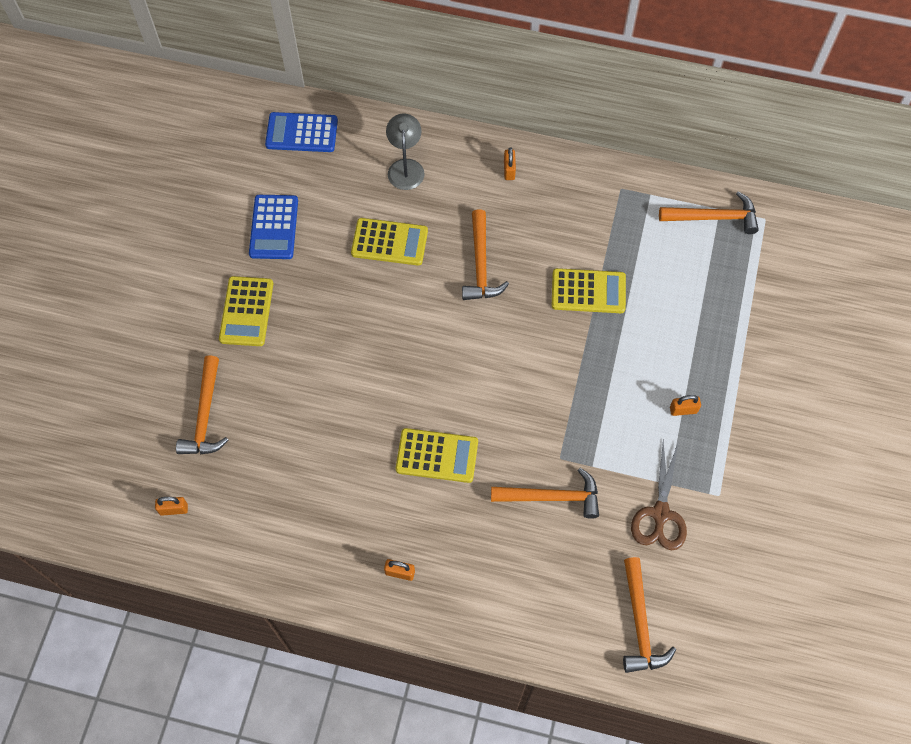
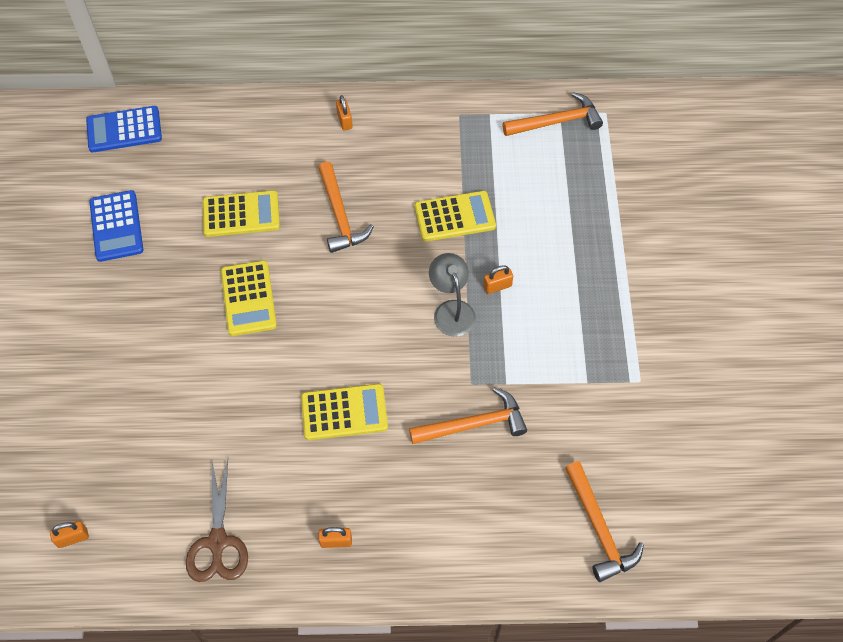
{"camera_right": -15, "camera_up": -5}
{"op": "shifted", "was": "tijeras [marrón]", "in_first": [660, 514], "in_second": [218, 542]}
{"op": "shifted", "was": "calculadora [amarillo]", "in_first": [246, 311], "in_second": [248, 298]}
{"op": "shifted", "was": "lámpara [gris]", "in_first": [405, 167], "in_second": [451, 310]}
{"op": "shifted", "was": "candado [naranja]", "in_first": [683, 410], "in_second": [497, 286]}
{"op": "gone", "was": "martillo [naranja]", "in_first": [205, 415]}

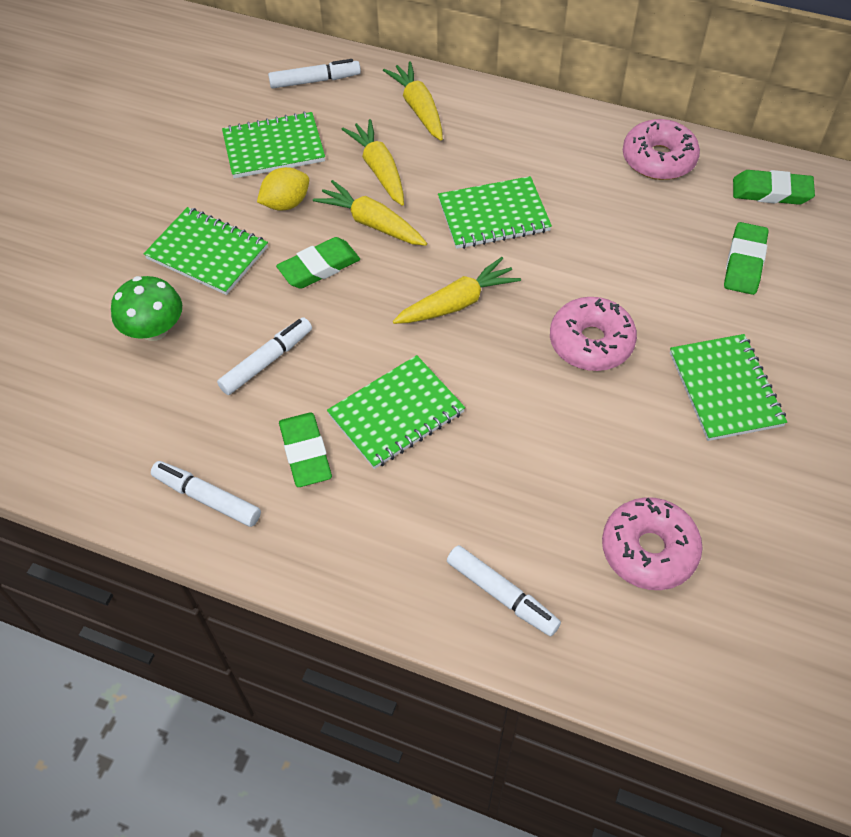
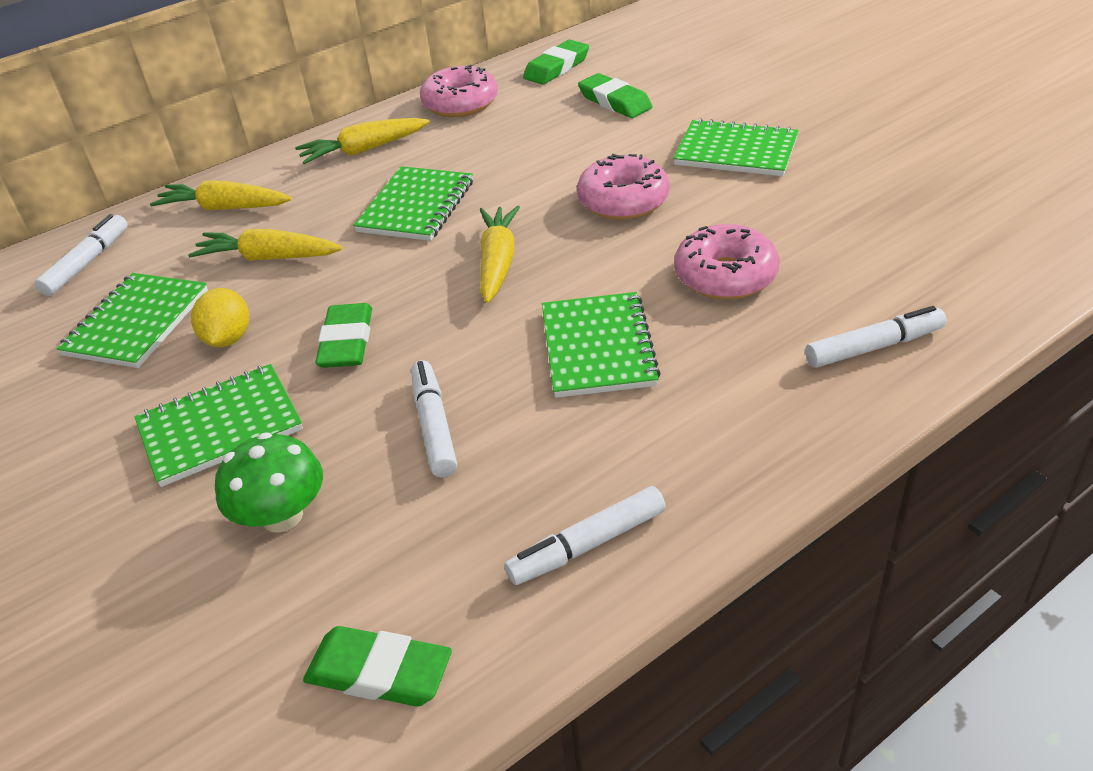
{"camera_right": -55, "camera_up": -15}
{"op": "shifted", "was": "zanahoria [amarillo]", "in_first": [371, 223], "in_second": [363, 150]}
{"op": "shifted", "was": "goma de borrar [verde]", "in_first": [305, 453], "in_second": [379, 672]}
{"op": "shifted", "was": "rosquilla [rosa]", "in_first": [649, 550], "in_second": [725, 276]}

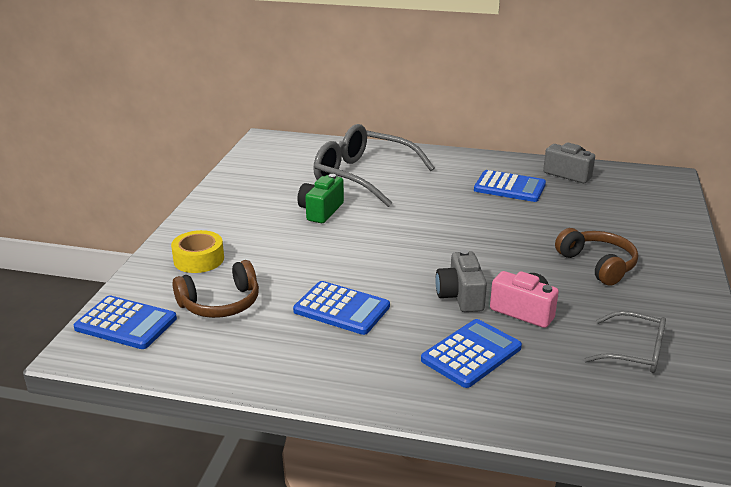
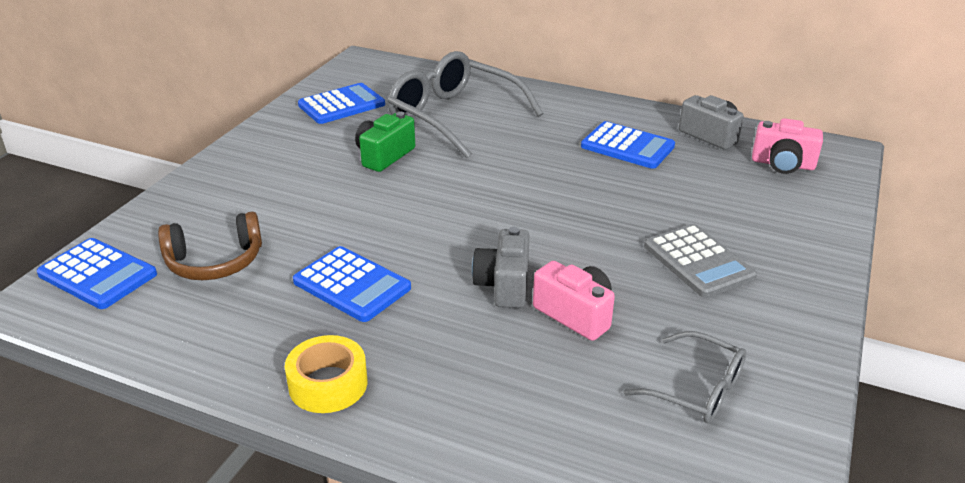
{"camera_right": 10, "camera_up": 5}
{"op": "shifted", "was": "cinta adhesiva [amarillo]", "in_first": [199, 259], "in_second": [328, 384]}
{"op": "shifted", "was": "calculadora [azul]", "in_first": [471, 354], "in_second": [342, 105]}
{"op": "swapped", "was": "auriculares [marrón]", "now": "calculadora [gris]", "in_first": [598, 265], "in_second": [698, 262]}
{"op": "new", "now": "cámara [rosa]", "in_second": [782, 164]}

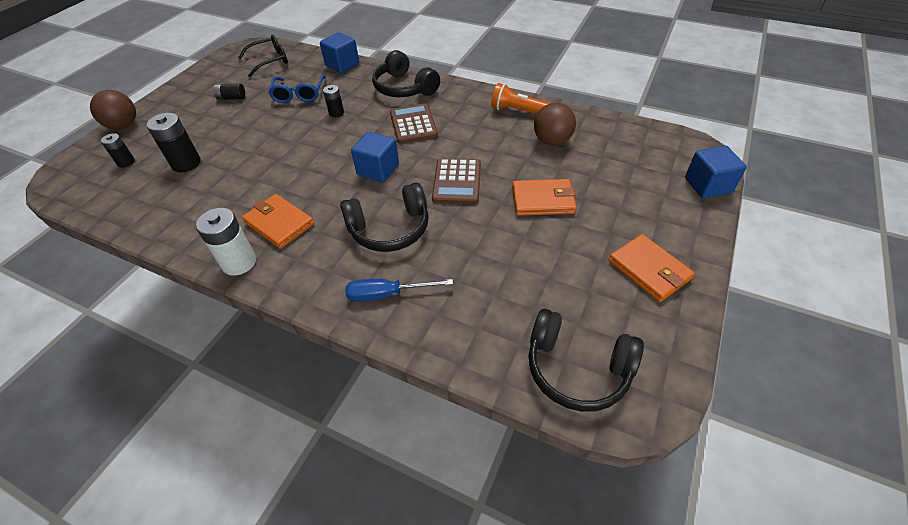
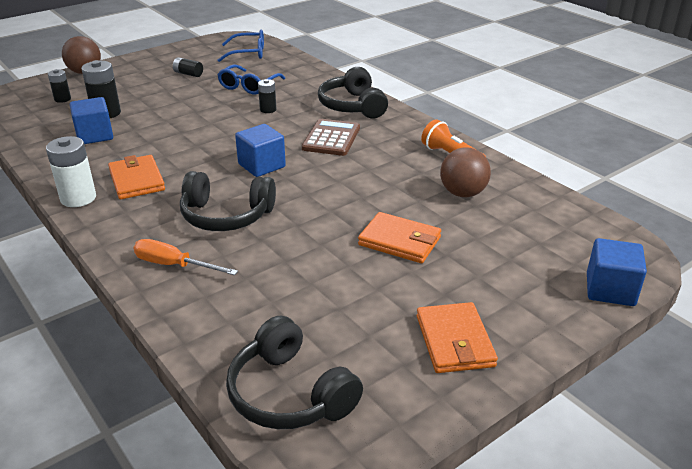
{"camera_right": 25, "camera_up": -15}
{"op": "shifted", "was": "cubo [azul]", "in_first": [342, 65], "in_second": [95, 135]}
{"op": "repainted", "was": "destornillador [azul]", "now": "destornillador [naranja]", "in_first": [387, 294], "in_second": [174, 265]}
{"op": "repainted", "was": "gafas [negro]", "now": "gafas [azul]", "in_first": [270, 61], "in_second": [249, 53]}
{"op": "gone", "was": "calculadora [marrón]", "in_first": [457, 182]}

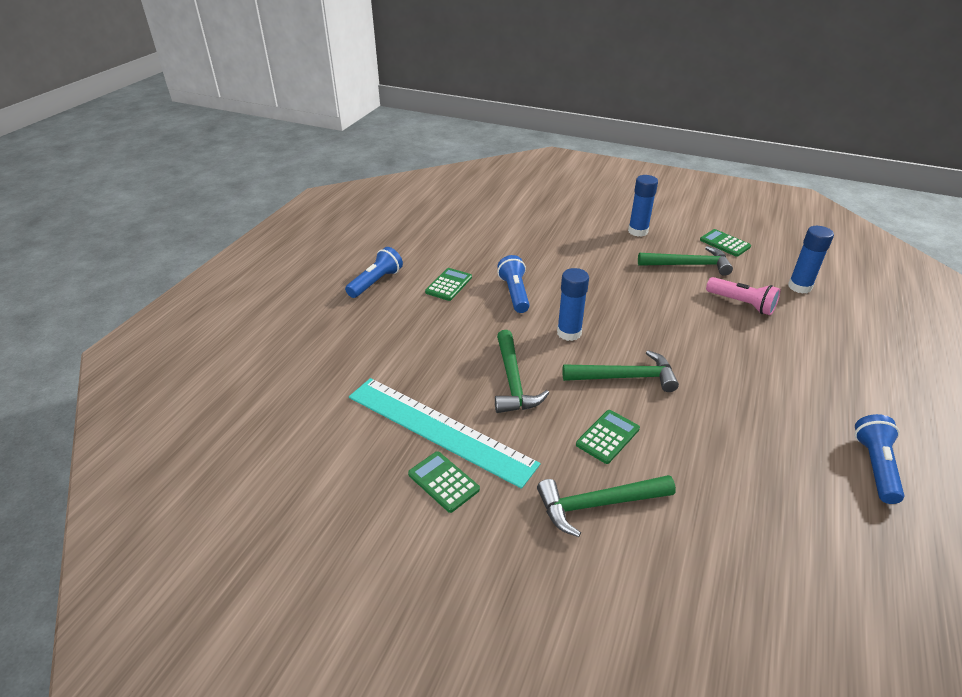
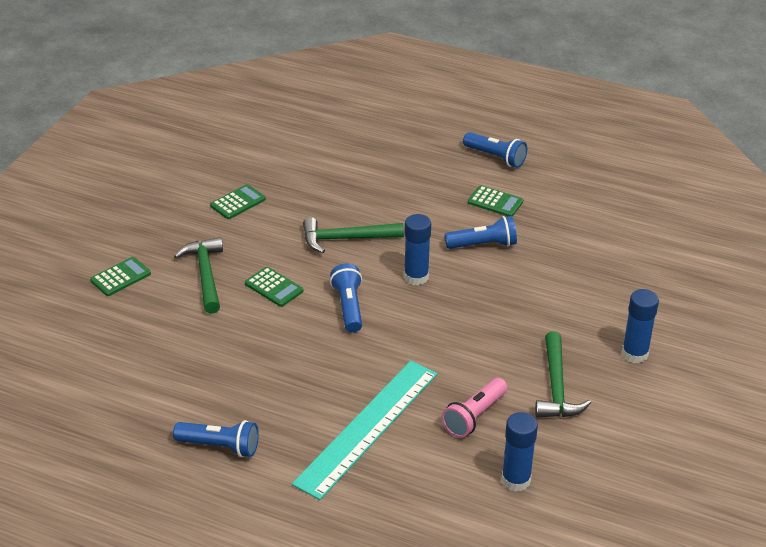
{"camera_right": 90, "camera_up": 0}
{"op": "shifted", "was": "calculadora [verde]", "in_first": [724, 243], "in_second": [120, 277]}
{"op": "shifted", "was": "regla [turquesa]", "in_first": [439, 429], "in_second": [368, 427]}
{"op": "swapped", "was": "martillo [verde]", "now": "lámpara de mano [azul]", "in_first": [625, 377], "in_second": [348, 307]}

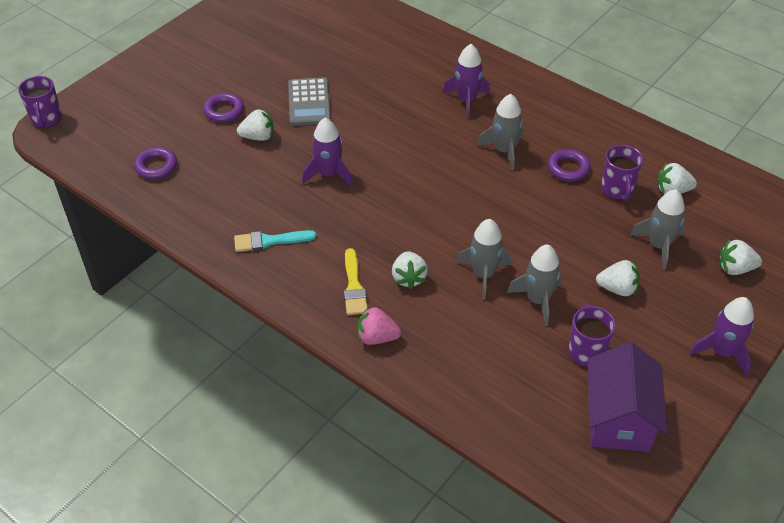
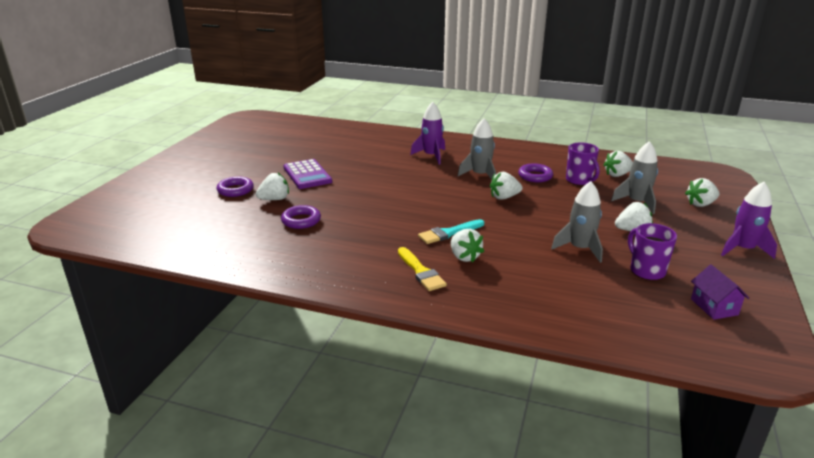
{"camera_right": -20, "camera_up": -20}
{"op": "shifted", "was": "anillo [morado]", "in_first": [156, 166], "in_second": [301, 220]}
{"op": "repainted", "was": "calculadora [gris]", "now": "calculadora [morado]", "in_first": [309, 102], "in_second": [307, 175]}
{"op": "shifted", "was": "pincel [turquesa]", "in_first": [269, 241], "in_second": [449, 233]}
{"op": "new", "now": "fresa [blanco]", "in_second": [504, 197]}
{"op": "scaled", "was": "casa [morado]", "in_first": [618, 418], "in_second": [714, 307], "ratio": 0.53}
{"op": "gone", "was": "taza [morado]", "in_first": [46, 119]}
{"op": "gone", "was": "cohete [morado]", "in_first": [329, 174]}
{"op": "gone", "was": "fresa [rosa]", "in_first": [377, 337]}
{"op": "gone", "was": "cohete [gris]", "in_first": [483, 275]}

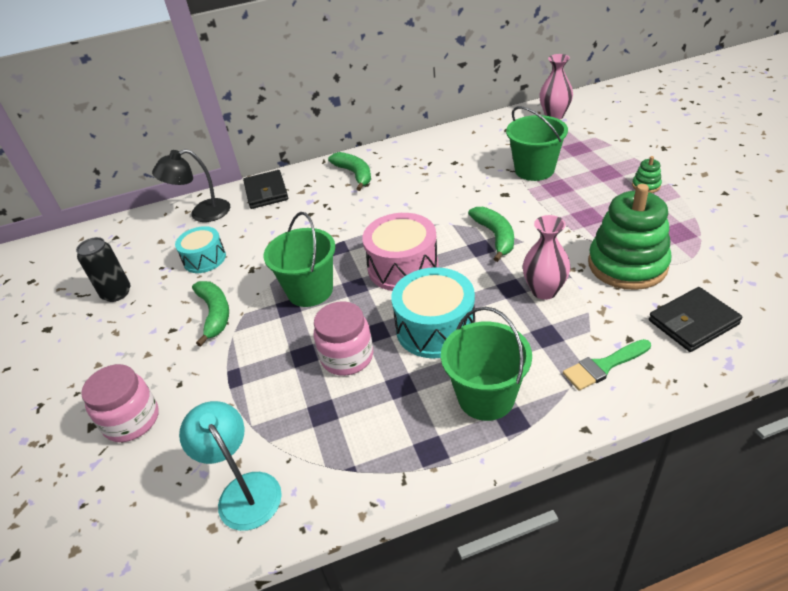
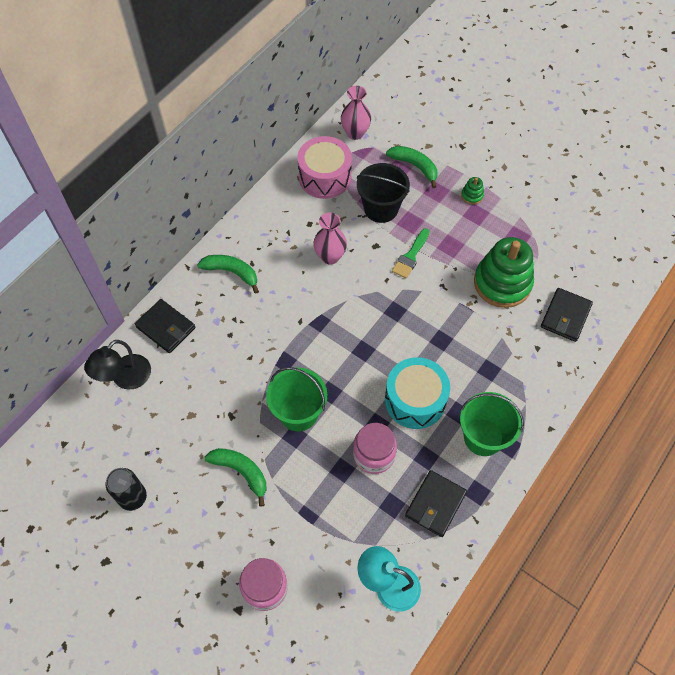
{"camera_right": -40, "camera_up": 20}
{"op": "shifted", "was": "tambor [rosa]", "in_first": [403, 267], "in_second": [325, 177]}
{"op": "shifted", "was": "florero [rosa]", "in_first": [544, 291], "in_second": [330, 256]}
{"op": "repainted", "was": "balde [verde]", "now": "balde [negro]", "in_first": [534, 170], "in_second": [381, 208]}
{"op": "shifted", "was": "plátano [verde]", "in_first": [495, 236], "in_second": [415, 166]}
{"op": "shifted", "was": "pincel [verde]", "in_first": [603, 366], "in_second": [410, 256]}
{"op": "new", "now": "cartera [negro]", "in_second": [435, 504]}
{"op": "gone", "was": "tambor [turquesa]", "in_first": [204, 259]}

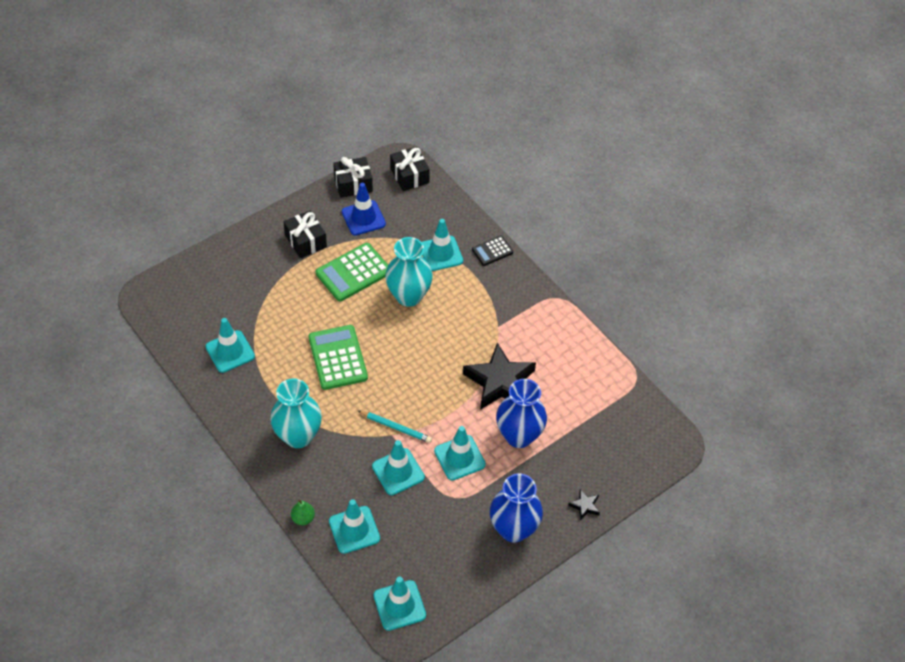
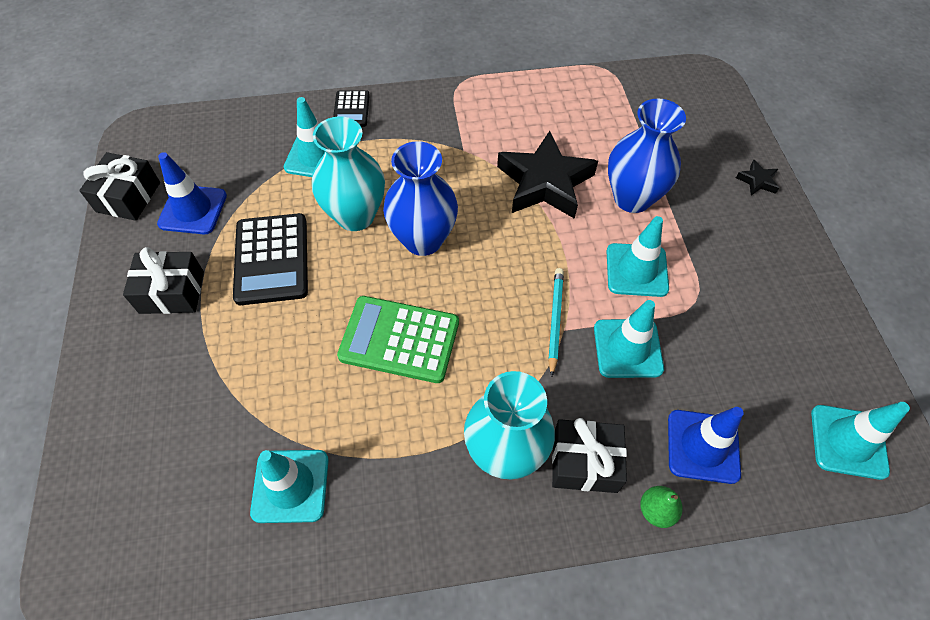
{"camera_right": -60, "camera_up": 5}
{"op": "repainted", "was": "calculadora [verde]", "now": "calculadora [negro]", "in_first": [353, 273], "in_second": [272, 259]}
{"op": "shifted", "was": "florero [azul]", "in_first": [513, 529], "in_second": [423, 240]}
{"op": "rotated", "was": "lápiz [turquesa]", "in_first": [396, 428], "in_second": [555, 320], "clockwise": -45}
{"op": "shifted", "was": "regalo [negro]", "in_first": [409, 176], "in_second": [584, 462]}
{"op": "repainted", "was": "cono de tráfico [turquesa]", "now": "cono de tráfico [azul]", "in_first": [354, 530], "in_second": [703, 446]}

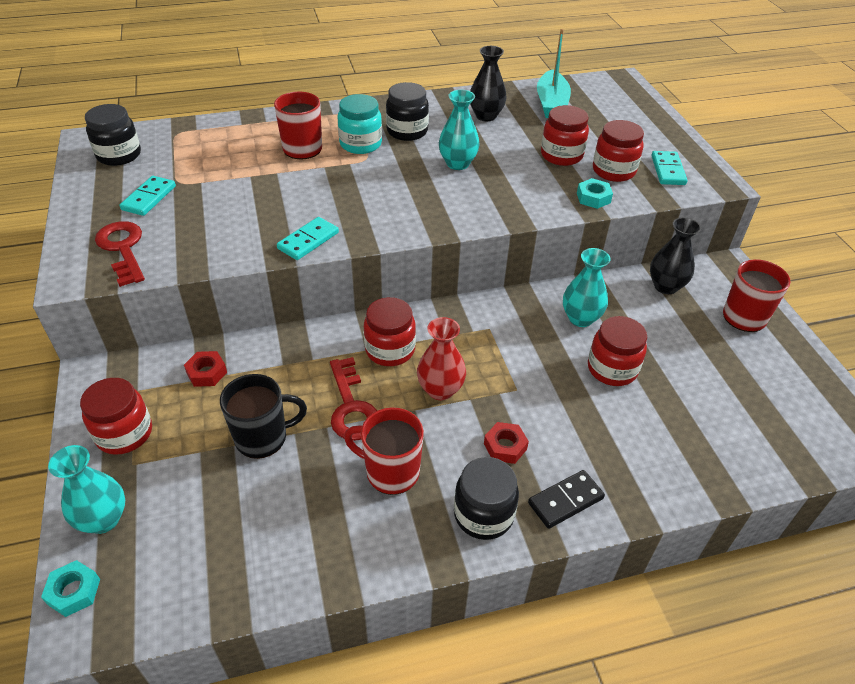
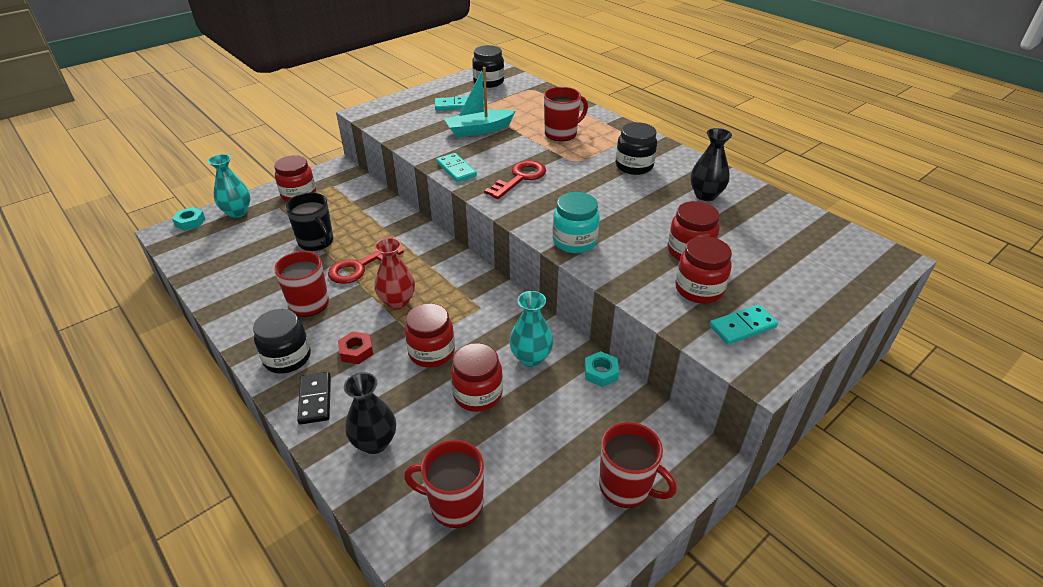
{"camera_right": 65, "camera_up": -5}
{"op": "rotated", "was": "ficha de dominó [negro]", "in_first": [565, 501], "in_second": [315, 399], "clockwise": 45}
{"op": "shifted", "was": "florero [negro]", "in_first": [665, 286], "in_second": [375, 442]}
{"op": "new", "now": "taza [rojo]", "in_second": [454, 504]}
{"op": "shifted", "was": "tarro [rojo]", "in_first": [390, 350], "in_second": [431, 352]}
{"op": "rotated", "was": "ficha de dominó [turquesa]", "in_first": [308, 241], "in_second": [456, 169], "clockwise": 45}
{"op": "shifted", "was": "barco [turquesa]", "in_first": [551, 103], "in_second": [479, 130]}
{"op": "shifted", "was": "llave [rojo]", "in_first": [123, 249], "in_second": [520, 178]}
{"op": "shifted", "was": "tarro [turquesa]", "in_first": [360, 144], "in_second": [574, 241]}
{"op": "shifted", "was": "tuerca [turquesa]", "in_first": [593, 198], "in_second": [600, 373]}
{"op": "gone", "was": "tuerca [rojo]", "in_first": [206, 373]}
{"op": "gone", "was": "florero [turquesa]", "in_first": [457, 164]}

